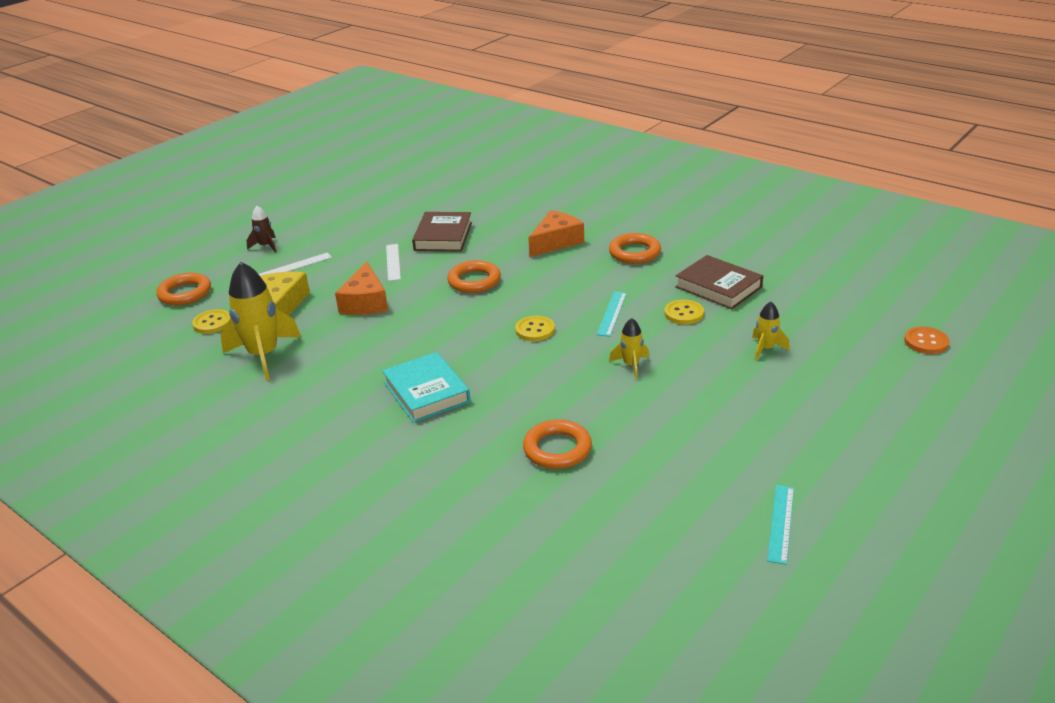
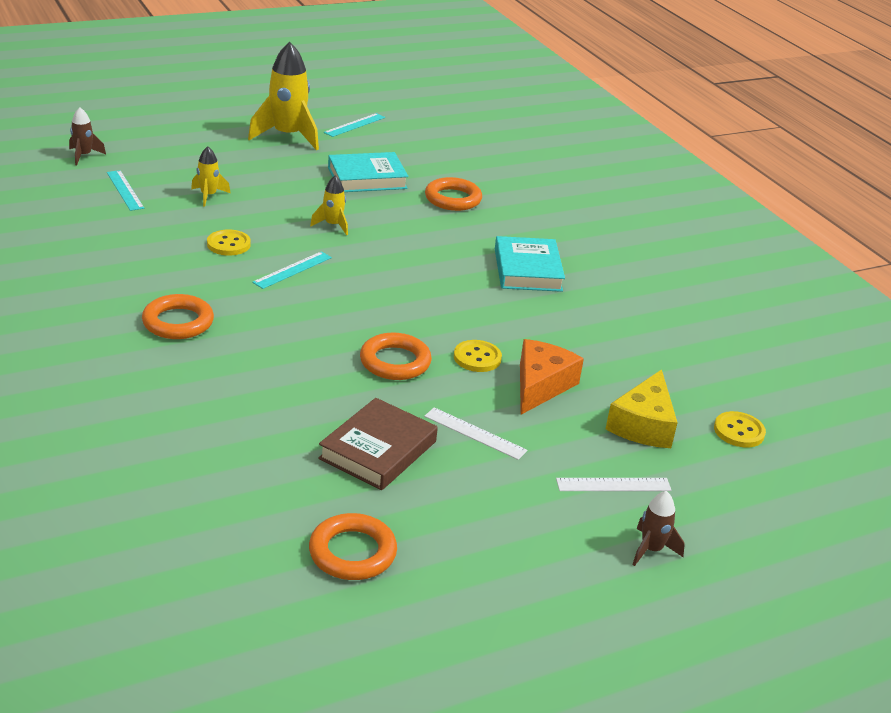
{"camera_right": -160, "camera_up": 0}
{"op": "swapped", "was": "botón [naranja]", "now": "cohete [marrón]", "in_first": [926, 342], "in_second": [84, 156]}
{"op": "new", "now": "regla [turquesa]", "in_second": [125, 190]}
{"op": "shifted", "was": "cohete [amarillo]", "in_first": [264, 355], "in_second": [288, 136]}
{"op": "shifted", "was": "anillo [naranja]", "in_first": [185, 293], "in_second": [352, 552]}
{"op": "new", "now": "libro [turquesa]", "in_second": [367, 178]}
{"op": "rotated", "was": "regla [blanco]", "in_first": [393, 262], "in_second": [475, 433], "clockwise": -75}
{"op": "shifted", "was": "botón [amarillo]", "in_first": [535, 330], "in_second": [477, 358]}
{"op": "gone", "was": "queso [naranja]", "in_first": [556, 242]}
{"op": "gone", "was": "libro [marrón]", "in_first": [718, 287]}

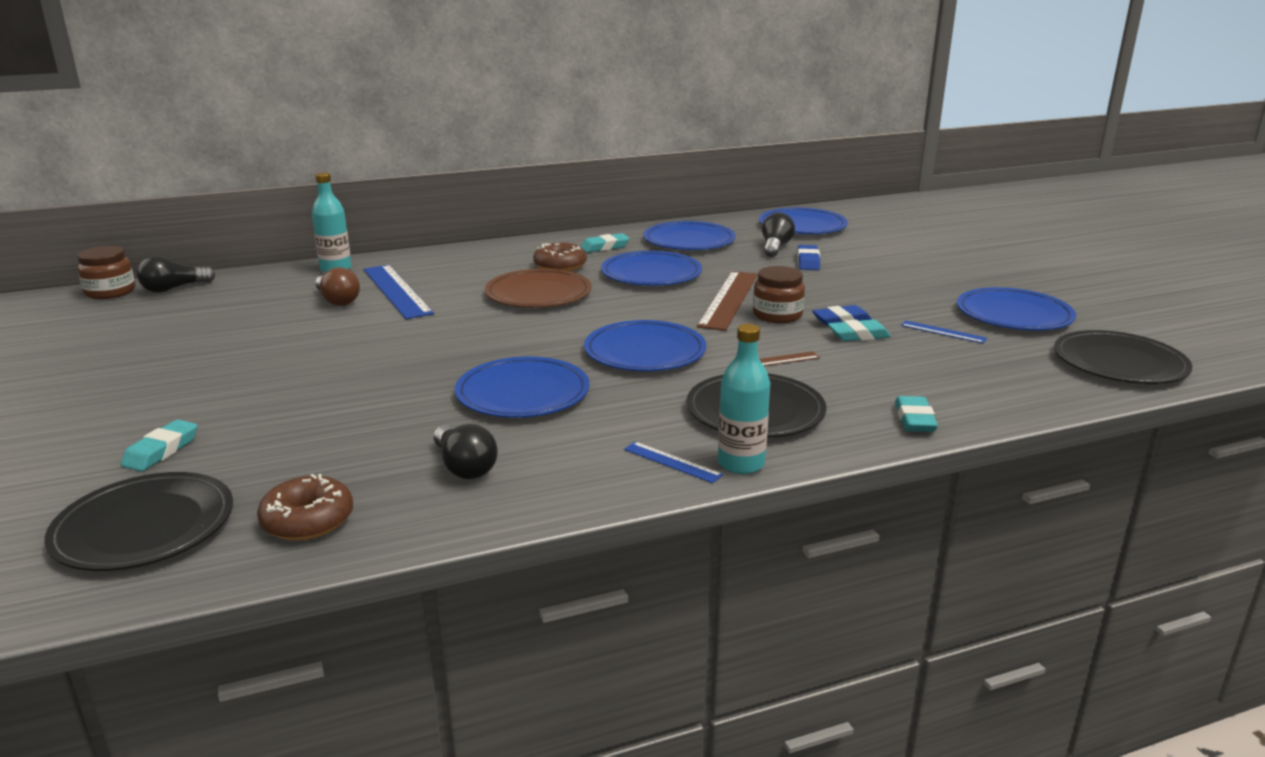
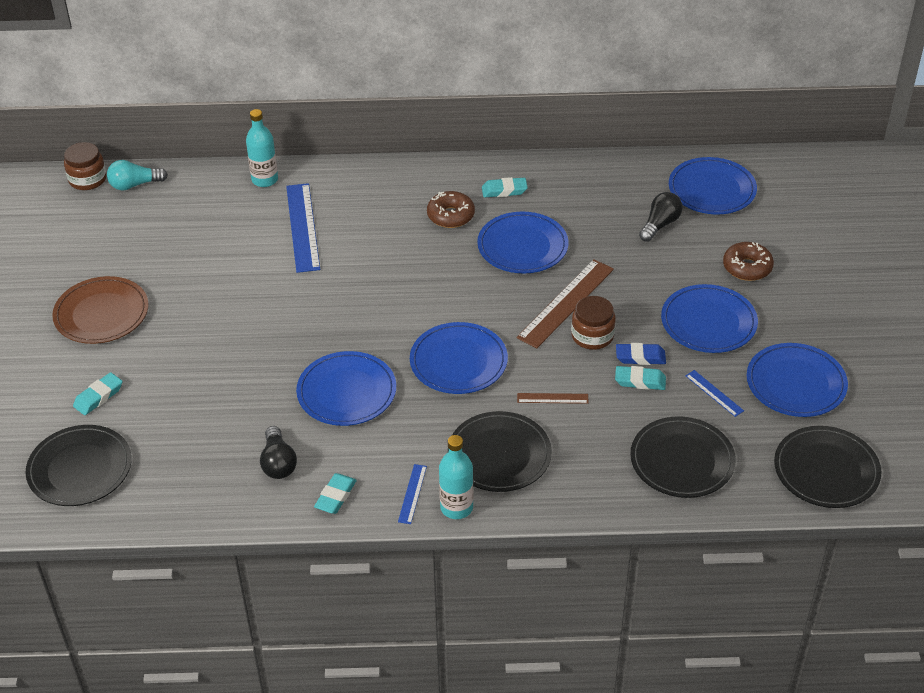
{"camera_right": 20, "camera_up": 20}
{"op": "shifted", "was": "plato [marrón]", "in_first": [538, 294], "in_second": [101, 313]}
{"op": "repainted", "was": "bombilla [negro]", "now": "bombilla [turquesa]", "in_first": [174, 289], "in_second": [134, 185]}
{"op": "shifted", "was": "goma de borrar [turquesa]", "in_first": [914, 420], "in_second": [336, 496]}
{"op": "rotated", "was": "regla [azul]", "in_first": [672, 462], "in_second": [412, 494], "clockwise": 45}
{"op": "new", "now": "plato [negro]", "in_second": [682, 460]}
{"op": "shifted", "was": "plato [azul]", "in_first": [689, 241], "in_second": [708, 322]}
{"op": "shifted", "was": "rosquilla [marrón]", "in_first": [308, 521], "in_second": [747, 267]}
{"op": "gone", "was": "bombilla [marrón]", "in_first": [337, 300]}
{"op": "gone", "was": "goma de borrar [azul]", "in_first": [808, 262]}

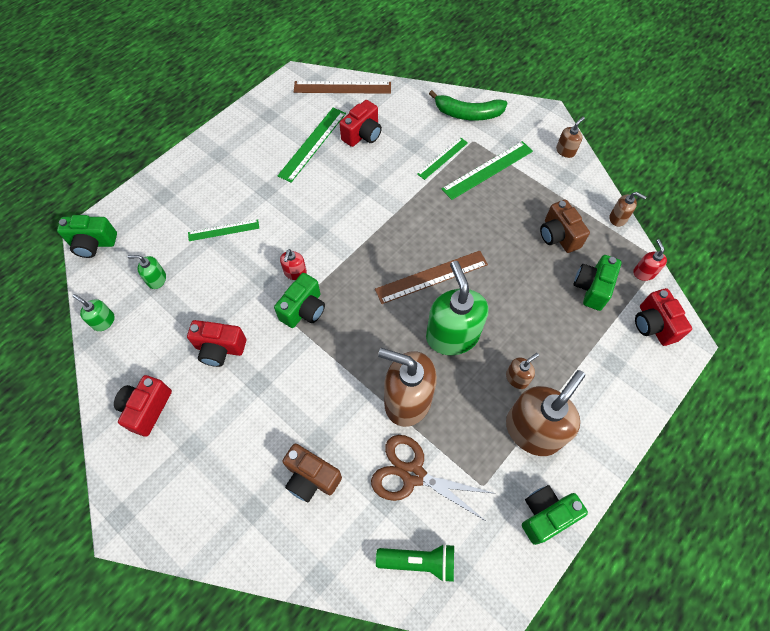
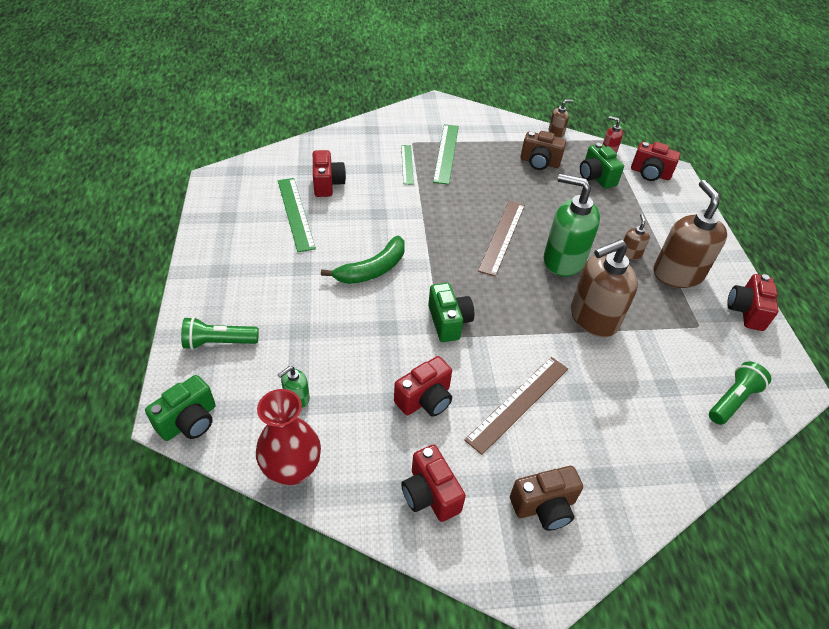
{"camera_right": -50, "camera_up": -15}
{"op": "new", "now": "lámpara de mano [verde]", "in_second": [219, 342]}
{"op": "swapped", "was": "dispensador de jabón [verde]", "now": "florero [rojo]", "in_first": [104, 321], "in_second": [292, 469]}
{"op": "shifted", "was": "plátano [verde]", "in_first": [467, 113], "in_second": [372, 269]}
{"op": "shifted", "was": "regla [marrón]", "in_first": [342, 87], "in_second": [518, 403]}
{"op": "shifted", "was": "cámara [marrón]", "in_first": [311, 477], "in_second": [544, 506]}
{"op": "repainted", "was": "cámara [verde]", "now": "cámara [rojo]", "in_first": [545, 515], "in_second": [746, 311]}
{"op": "gone", "was": "regla [verde]", "in_first": [223, 230]}
{"op": "gone", "was": "dispensador de jabón [rojo]", "in_first": [295, 273]}
{"op": "gone", "was": "tijeras [marrón]", "in_first": [413, 474]}
{"op": "gone", "was": "dispensador de jabón [marrón]", "in_first": [565, 151]}

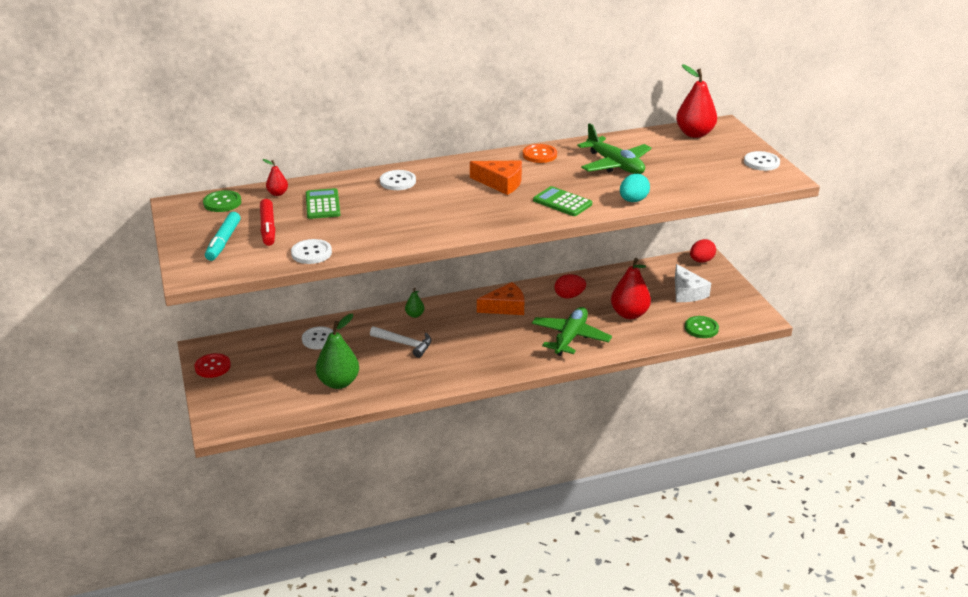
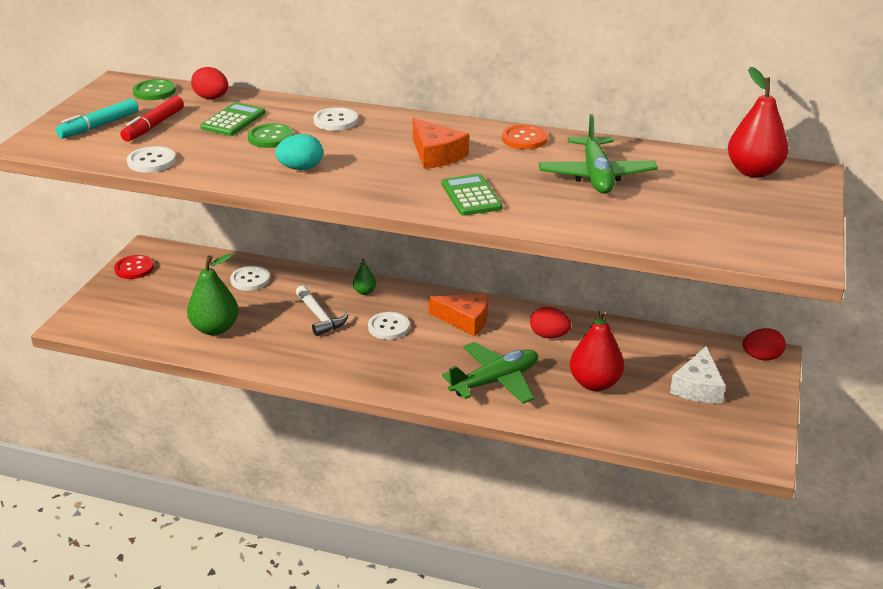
{"camera_right": 35, "camera_up": 0}
{"op": "swapped", "was": "pera [rojo]", "now": "huevo [rojo]", "in_first": [277, 193], "in_second": [211, 98]}
{"op": "shifted", "was": "botón [verde]", "in_first": [701, 328], "in_second": [270, 137]}
{"op": "shifted", "was": "huevo [turquesa]", "in_first": [633, 200], "in_second": [301, 168]}
{"op": "shifted", "was": "botón [blanco]", "in_first": [761, 162], "in_second": [388, 327]}

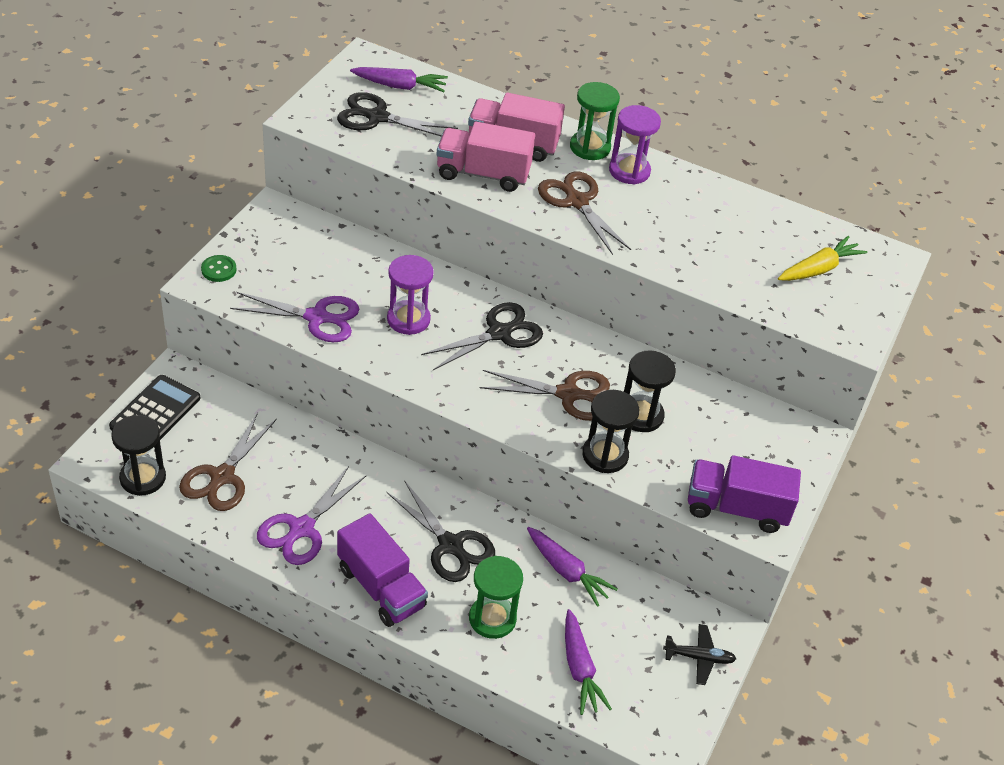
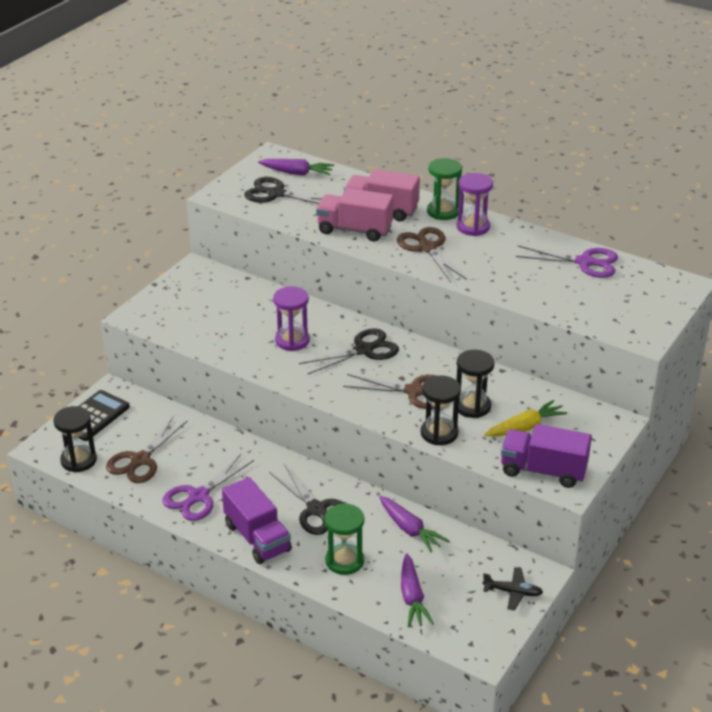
{"camera_right": 10, "camera_up": -10}
{"op": "shifted", "was": "zanahoria [amarillo]", "in_first": [819, 269], "in_second": [525, 427]}
{"op": "shifted", "was": "tijeras [morado]", "in_first": [317, 317], "in_second": [585, 262]}
{"op": "gone", "was": "botón [verde]", "in_first": [219, 269]}

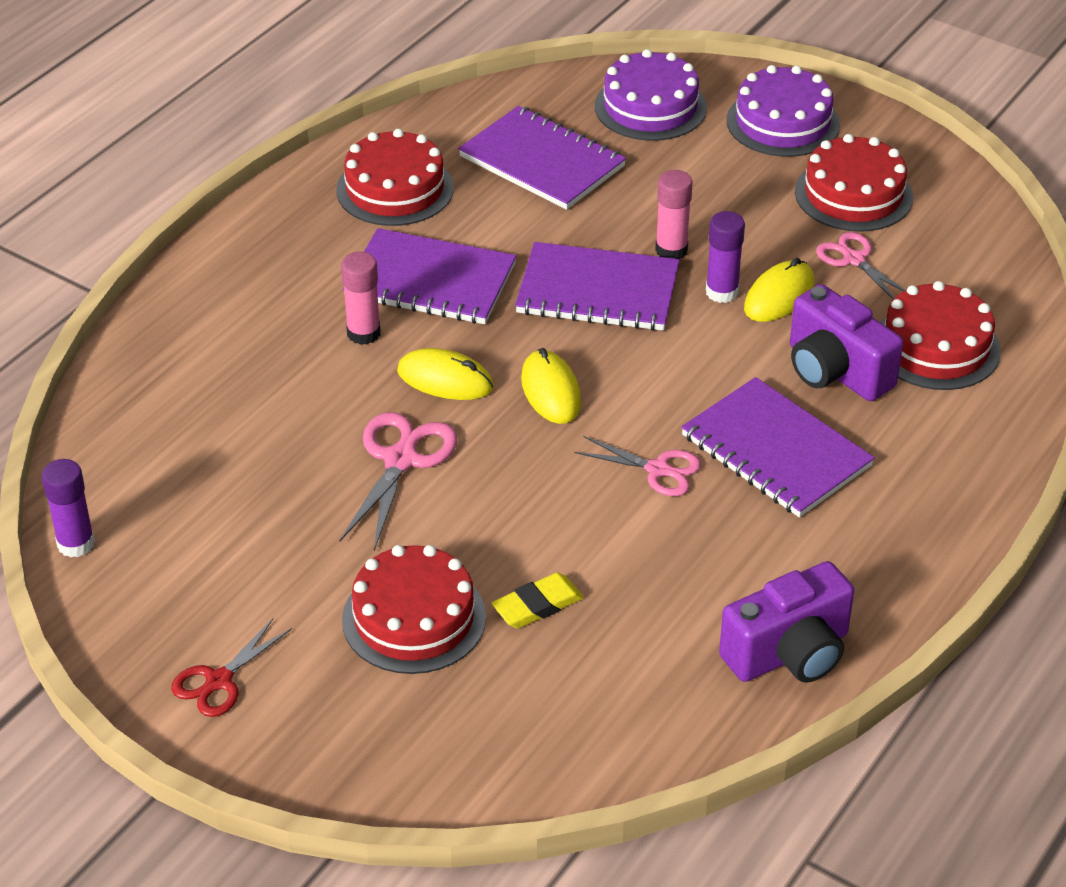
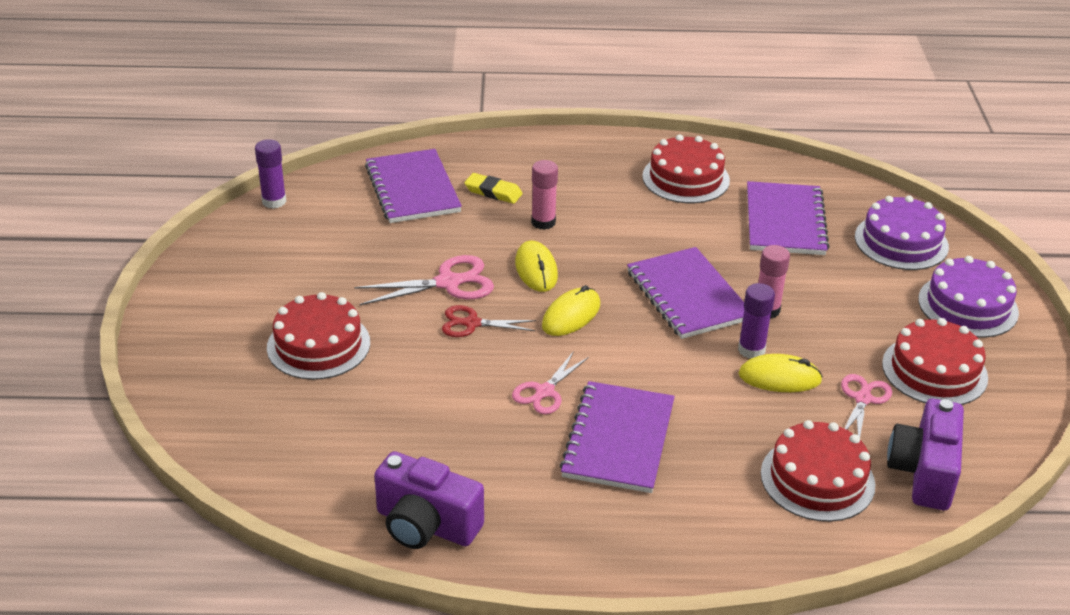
{"camera_right": 55, "camera_up": -5}
{"op": "shifted", "was": "cuaderno [morado]", "in_first": [430, 281], "in_second": [412, 189]}
{"op": "shifted", "was": "tijeras [rojo]", "in_first": [219, 681], "in_second": [472, 323]}
{"op": "shifted", "was": "goma de borrar [amarillo]", "in_first": [537, 605], "in_second": [493, 192]}
{"op": "rotated", "was": "tijeras [rosa]", "in_first": [657, 469], "in_second": [545, 391], "clockwise": 45}
{"op": "shifted", "was": "cámara [morado]", "in_first": [835, 371], "in_second": [923, 472]}

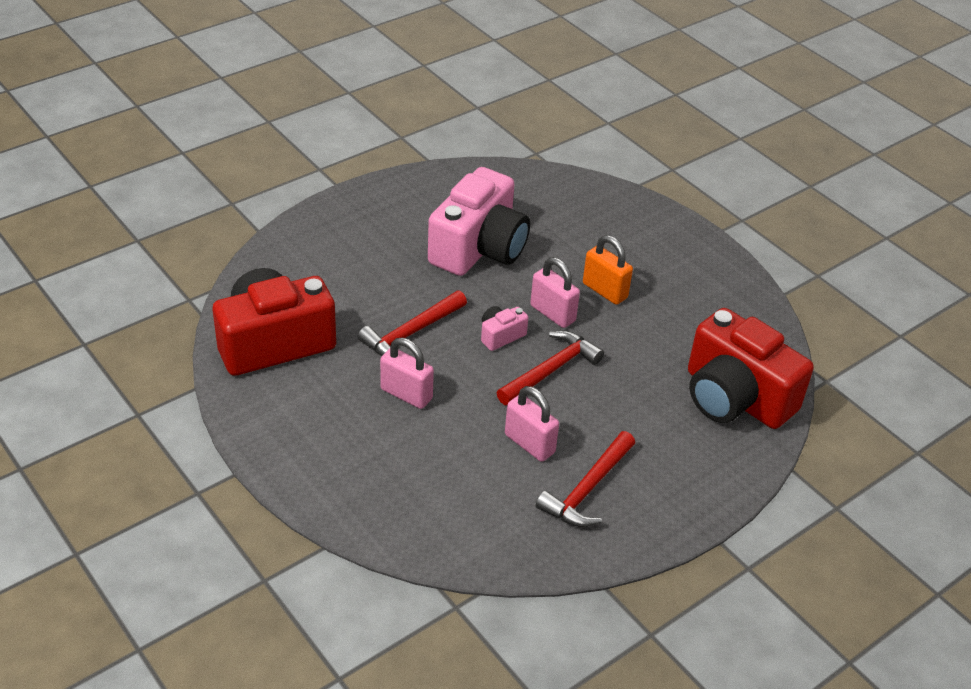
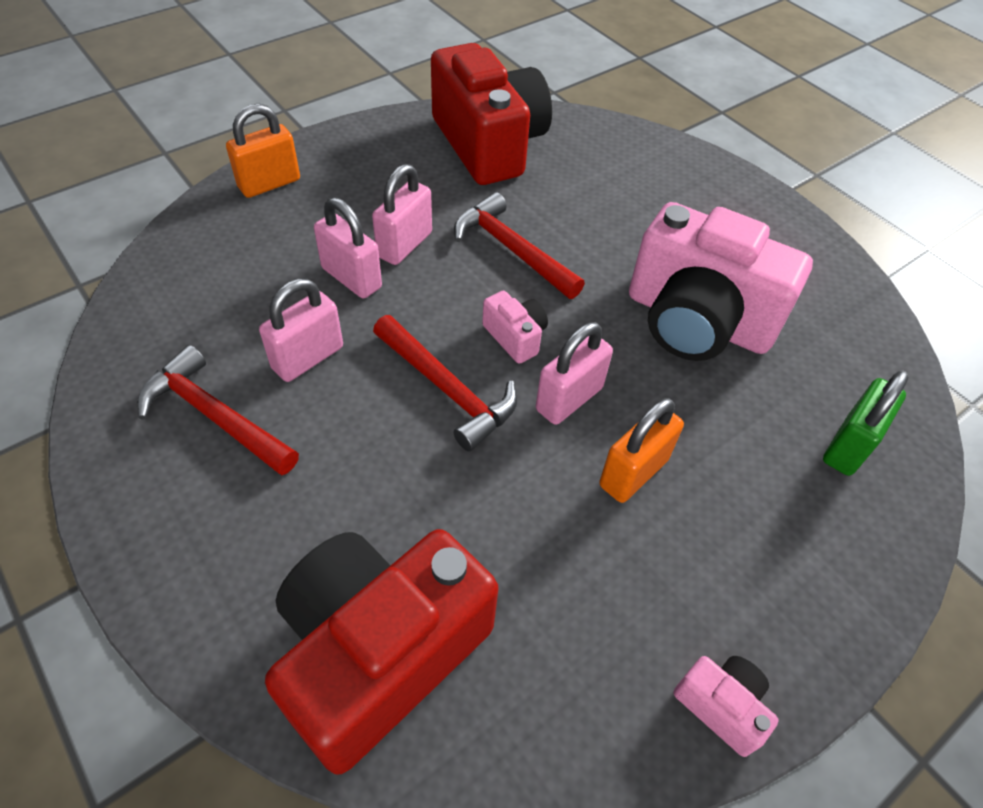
{"camera_right": 90, "camera_up": 10}
{"op": "new", "now": "candado [naranja]", "in_second": [269, 184]}
{"op": "new", "now": "candado [rosa]", "in_second": [351, 278]}
{"op": "new", "now": "cámara [rosa]", "in_second": [721, 706]}
{"op": "new", "now": "candado [verde]", "in_second": [848, 446]}

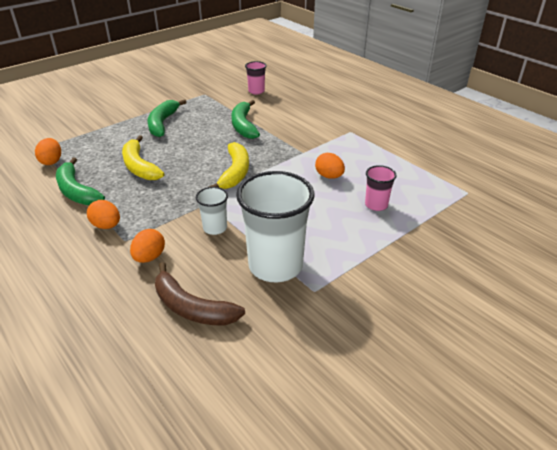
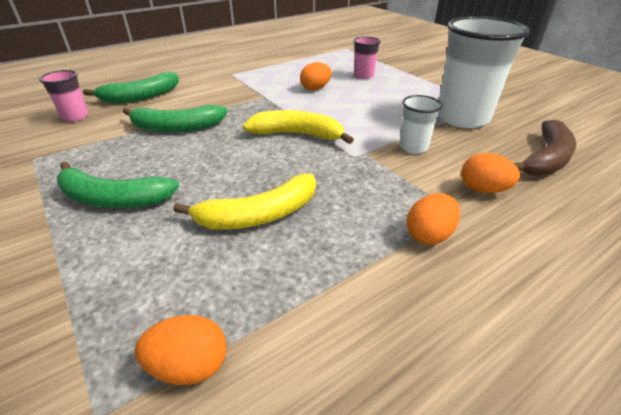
{"camera_right": -85, "camera_up": 0}
{"op": "shifted", "was": "plátano [verde]", "in_first": [76, 191], "in_second": [141, 96]}

